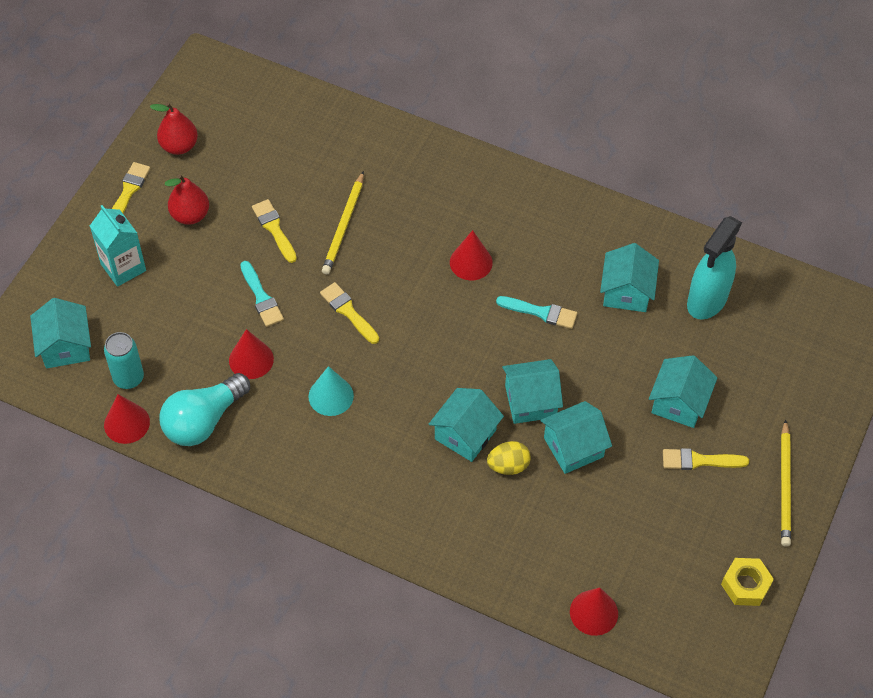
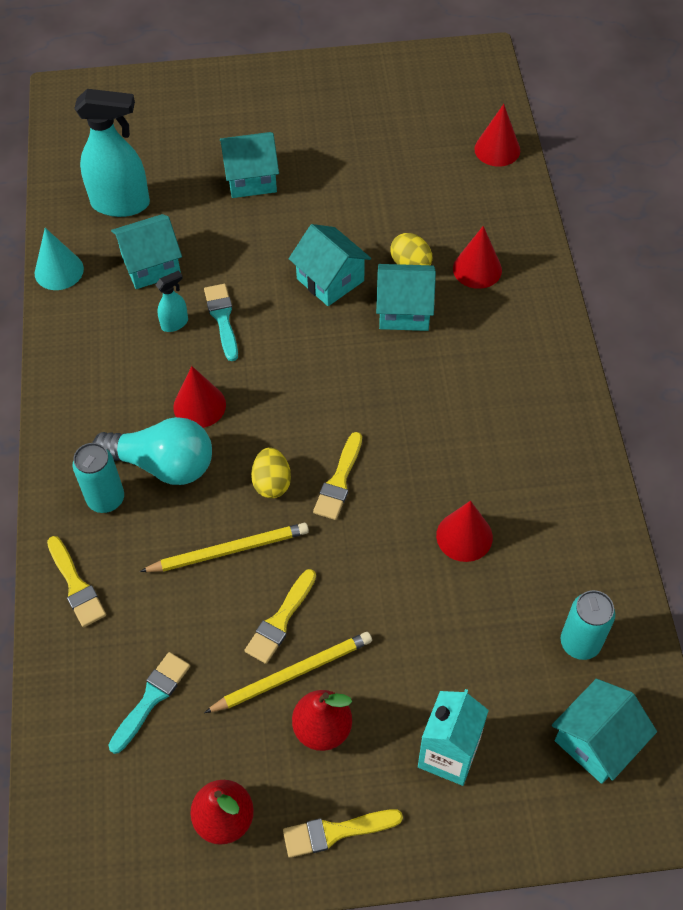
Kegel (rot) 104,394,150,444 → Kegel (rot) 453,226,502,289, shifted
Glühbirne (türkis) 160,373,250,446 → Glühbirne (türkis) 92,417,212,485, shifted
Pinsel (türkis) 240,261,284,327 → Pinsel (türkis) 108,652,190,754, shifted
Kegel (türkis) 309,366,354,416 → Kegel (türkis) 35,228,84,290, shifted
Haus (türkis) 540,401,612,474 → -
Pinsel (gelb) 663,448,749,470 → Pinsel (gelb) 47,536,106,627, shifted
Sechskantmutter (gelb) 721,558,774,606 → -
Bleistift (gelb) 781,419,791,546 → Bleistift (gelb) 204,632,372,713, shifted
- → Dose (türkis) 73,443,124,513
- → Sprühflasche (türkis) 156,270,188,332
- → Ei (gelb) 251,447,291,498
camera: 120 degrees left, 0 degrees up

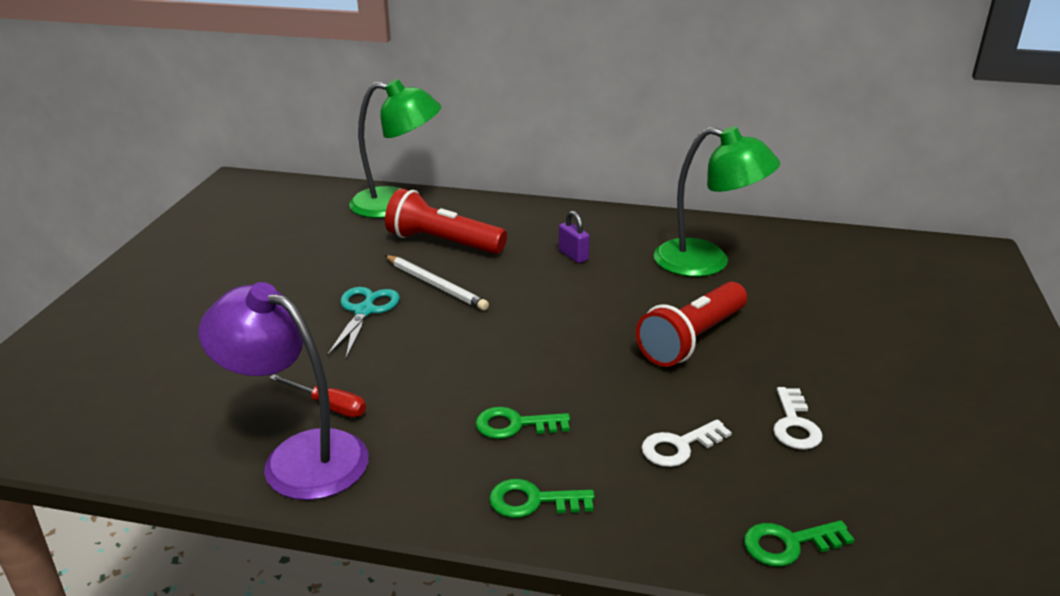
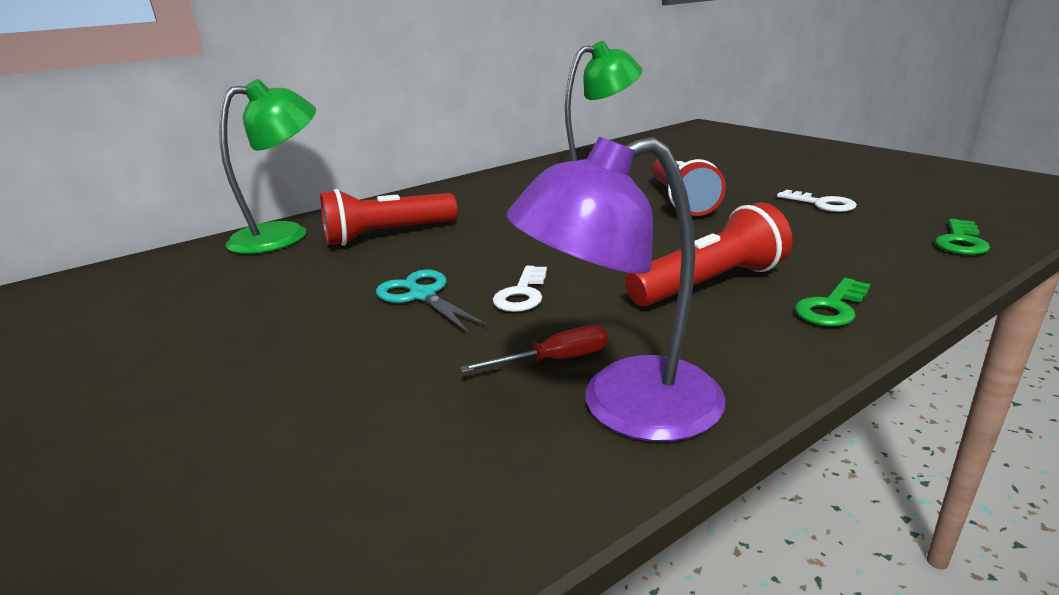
Bleistift (weiß) 385,255,489,311 → -
Schlüssel (grün) 476,407,570,439 → Taschenlampe (rot) 625,202,792,306
Vorhängeschloss (lila) 559,211,590,263 → -
Schlüssel (weiß) 641,419,732,467 → Schlüssel (weiß) 493,266,547,312, shifted
camera: 45 degrees left, 5 degrees down

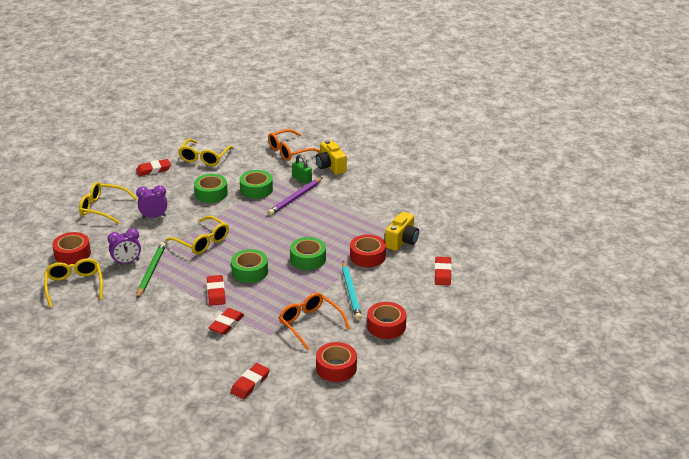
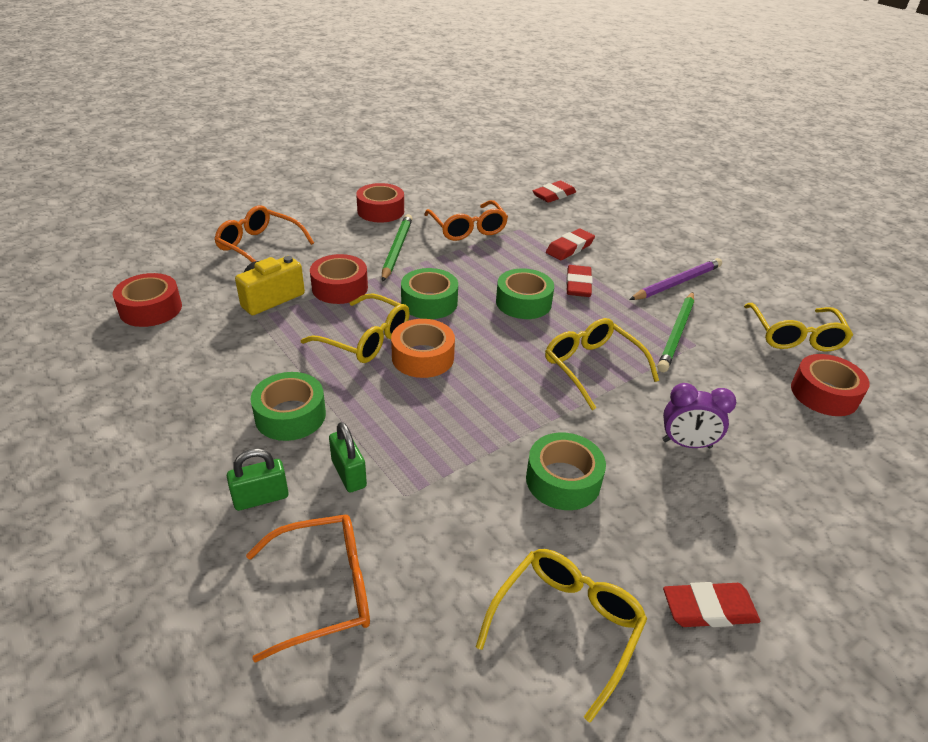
Brille (gelb) 79,182,137,224 → Brille (gelb) 301,293,410,363, shifted
Wecker (lila) 108,228,141,265 → -
Klebeband (grün) 240,170,273,199 → Klebeband (grün) 251,372,326,441, shifted
Bleistift (lila) 268,178,322,215 → Bleistift (lila) 629,258,722,300, shifted
Kamera (gelb) 316,140,347,175 → Vorhängeschloss (grün) 227,448,289,511
Klebeband (rot) 316,342,357,382 → Klebeband (rot) 113,273,182,327, shifted
Bleistift (türkis) 342,261,362,320 → Bleistift (grün) 382,214,413,282
Radiergummi (rot) 434,257,452,286 → Brille (orange) 214,206,314,262
- → Klebeband (orange) 391,319,455,378
camera: 165 degrees left, 5 degrees up

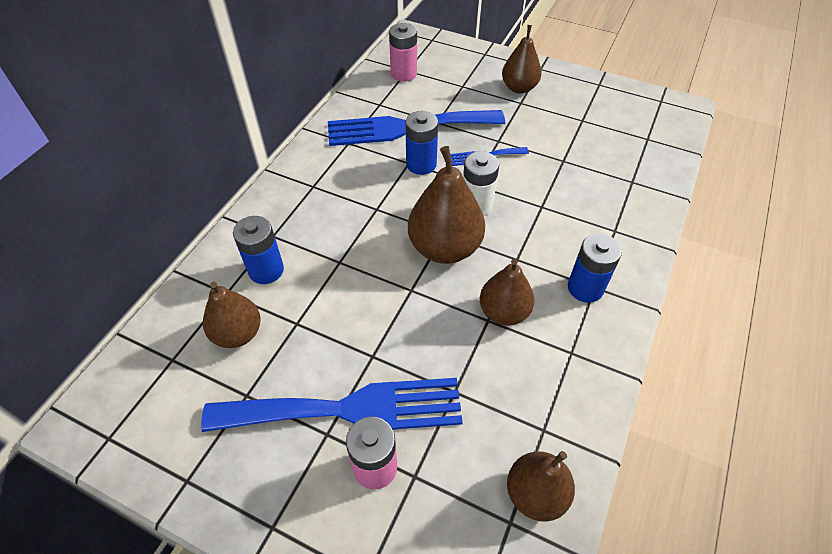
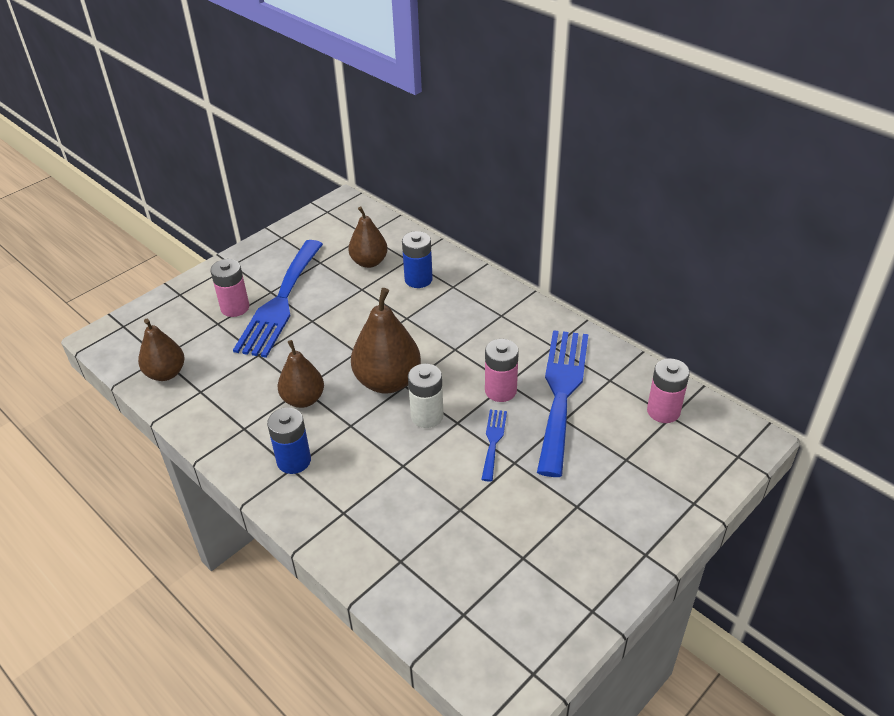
Batterie (blau) 405,111,438,175 → Batterie (rosa) 485,339,519,402
Birne (braun) 502,25,542,93 → -
camera: 110 degrees right, 10 degrees down

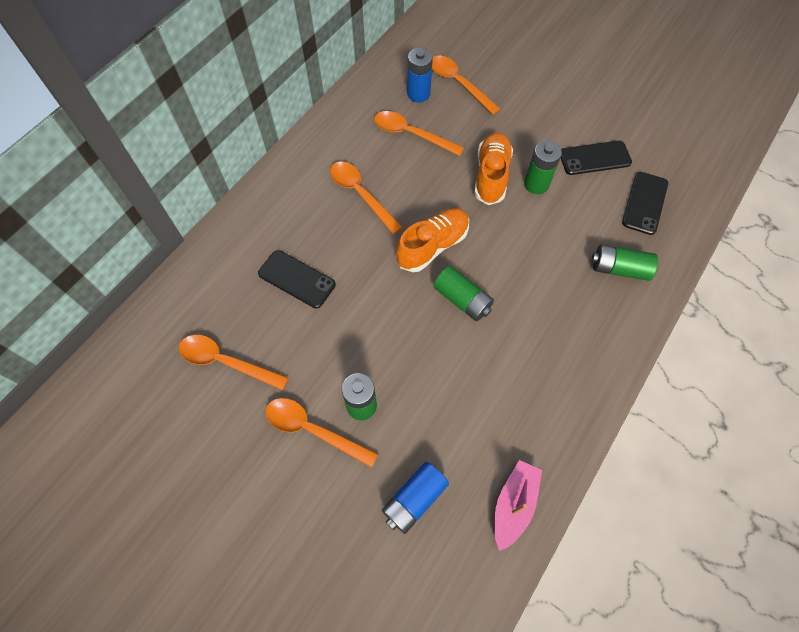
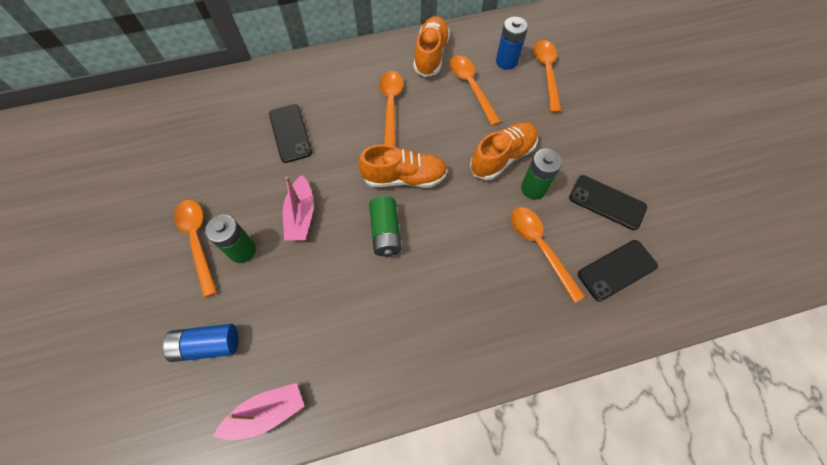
Löffel (orange) 179,335,288,390 → Löffel (orange) 511,207,585,303, shifted
Batterie (grün) 592,244,658,281 → -
- → Boot (rosa) 283,175,314,240
- → Schuh (orange) 413,16,450,77
camera: 40 degrees right, 0 degrees up

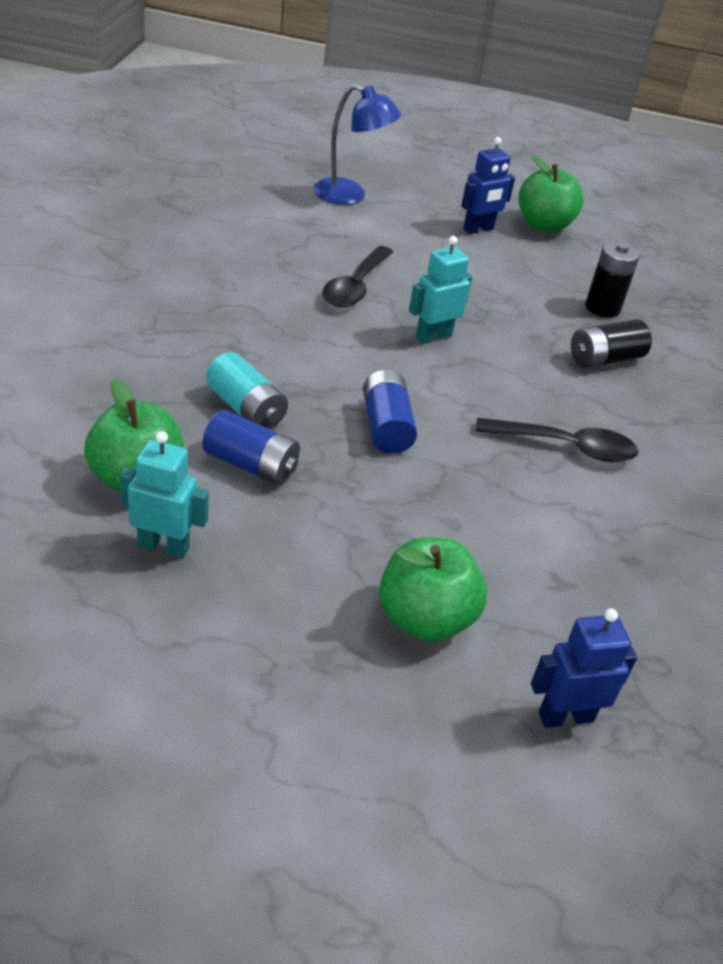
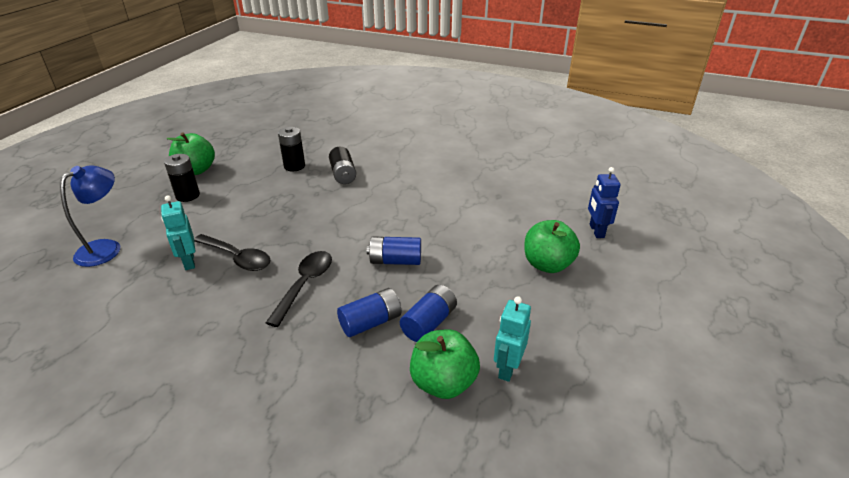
Batterie (türkis) 206,352,288,429 → Batterie (blau) 337,288,401,337
Roboter (türkis) 409,236,472,344 → Roboter (türkis) 161,195,195,270, shifted
Roboter (blau) 461,137,515,234 → Batterie (schwarz) 164,154,200,202
Löffel (schwarz) 475,418,638,462 → Löffel (schwarz) 266,251,332,327, shifted
camera: 75 degrees left, 5 degrees down

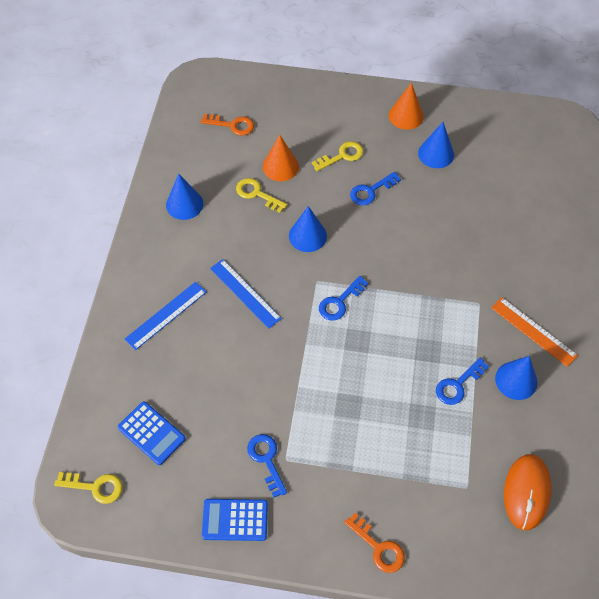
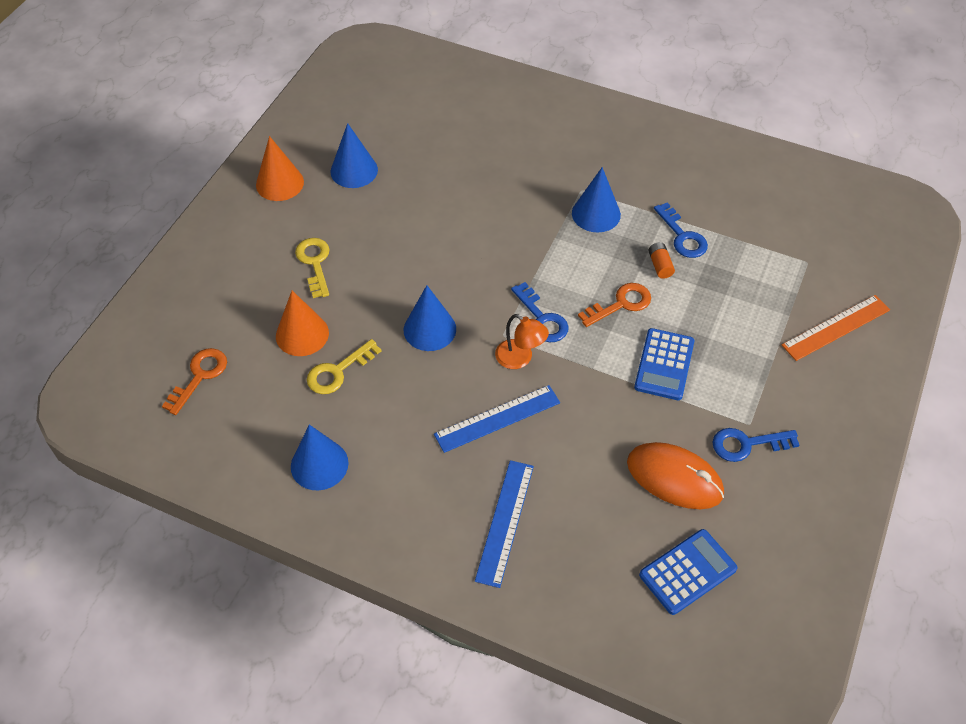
Schlüssel (gelb) 54,472,122,504 → -
Lineal (blau) 124,282,207,350 → Lineal (blau) 475,460,534,588, 45 degrees clockwise
Taschenrechner (blau) 202,499,268,541 → Taschenrechner (blau) 634,328,694,400, shifted
Schlüssel (orange) 344,513,405,573 → Schlüssel (orange) 578,283,651,327, shifted
Schlüssel (blau) 350,172,401,205 → -
Lineal (orange) 491,297,578,367 → Lineal (orange) 782,295,890,361, shifted
Kegel (blau) 495,356,538,400 → Kegel (blau) 572,167,621,232, shifted
Computermaus (orange) 504,454,551,530 → Computermaus (orange) 627,442,724,509, shifted
- → Lampe (orange) 495,314,549,369
- → Batterie (orange) 648,242,675,279
camera: 75 degrees left, 5 degrees down

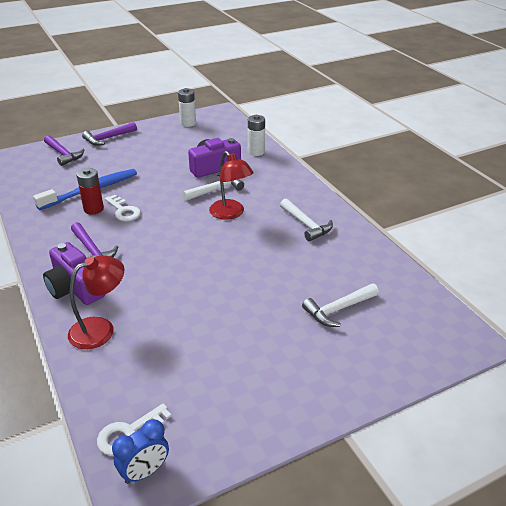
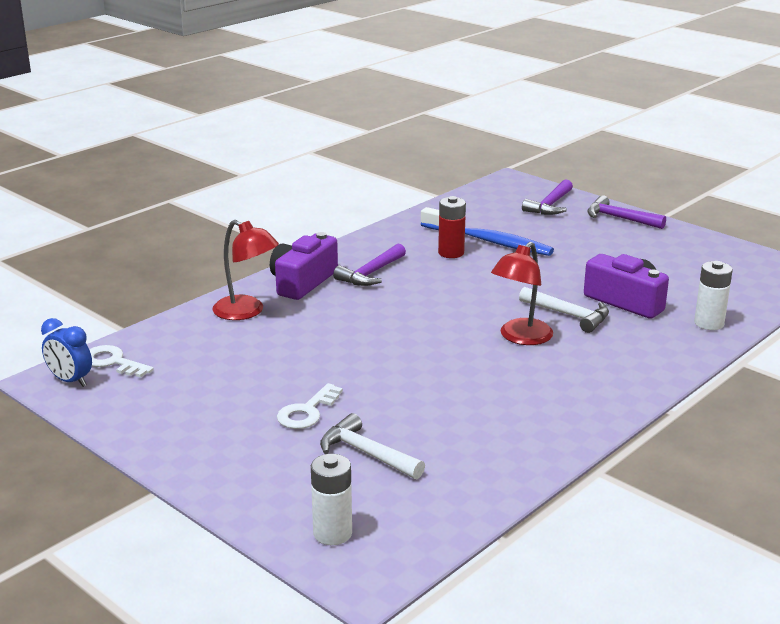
Schlüssel (weiß) 105,195,141,221 → Schlüssel (weiß) 277,383,343,429, shifted
Batterie (weiß) 178,88,196,127 → Batterie (weiß) 311,454,352,545, shifted
Hammer (weiß) 280,199,333,242 → -
camera: 70 degrees right, 10 degrees down

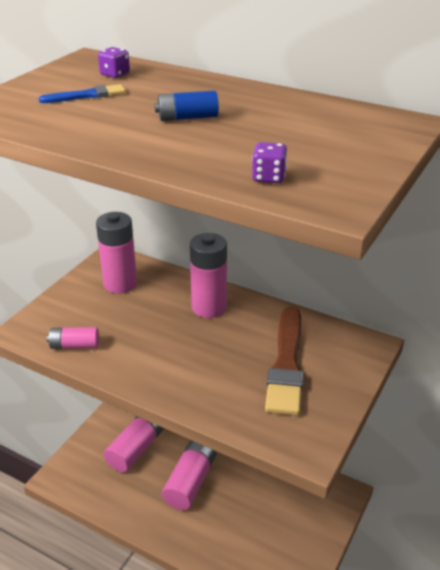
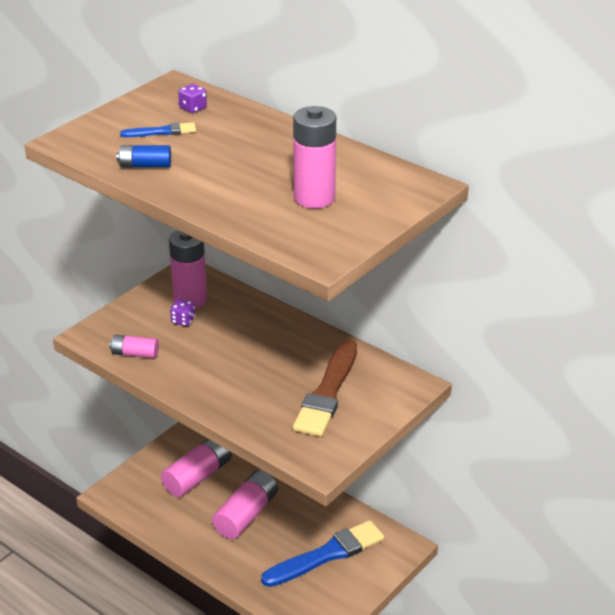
Batterie (blau) 155,90,219,121 → Batterie (blau) 116,145,171,168, shifted
Batterie (rosa) 190,233,227,318 → Batterie (rosa) 293,106,336,209, shifted
Spielwürfel (lila) 252,142,287,183 → Spielwürfel (lila) 170,299,195,326, shifted
- → Pinsel (blau) 261,520,384,587
camera: 10 degrees right, 0 degrees up

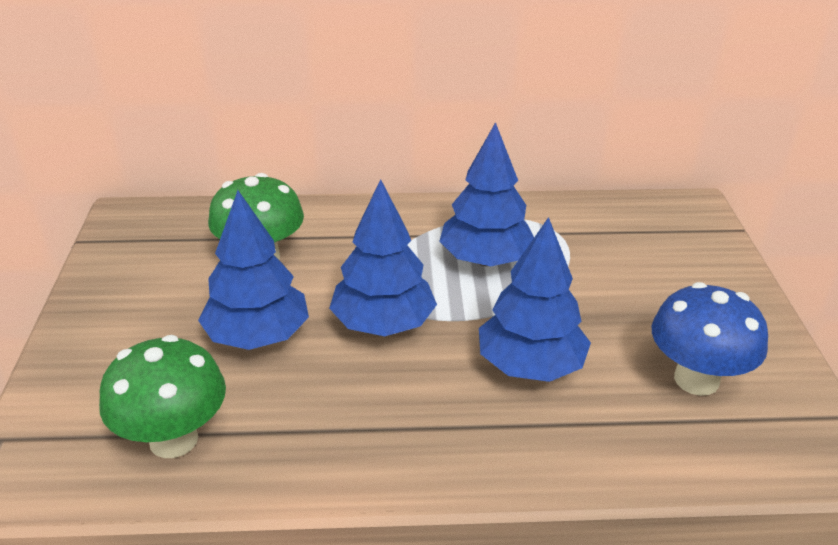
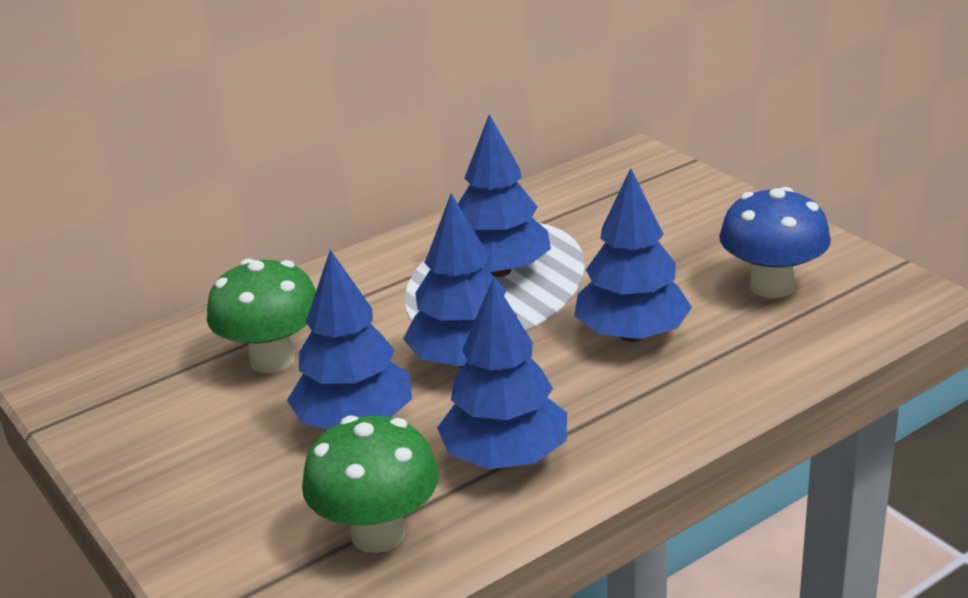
- → Baum (blau) 437,279,567,469
camera: 30 degrees left, 5 degrees down

